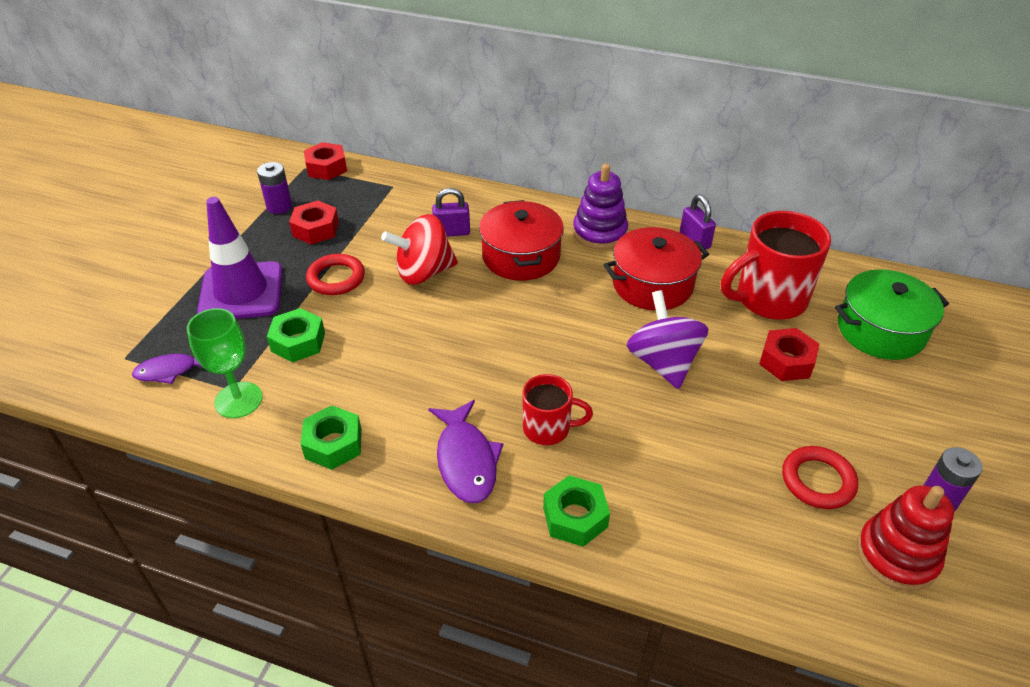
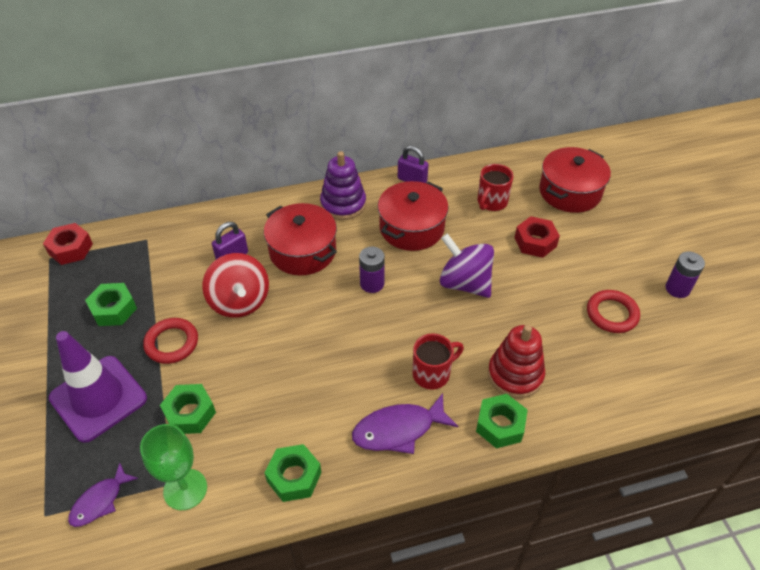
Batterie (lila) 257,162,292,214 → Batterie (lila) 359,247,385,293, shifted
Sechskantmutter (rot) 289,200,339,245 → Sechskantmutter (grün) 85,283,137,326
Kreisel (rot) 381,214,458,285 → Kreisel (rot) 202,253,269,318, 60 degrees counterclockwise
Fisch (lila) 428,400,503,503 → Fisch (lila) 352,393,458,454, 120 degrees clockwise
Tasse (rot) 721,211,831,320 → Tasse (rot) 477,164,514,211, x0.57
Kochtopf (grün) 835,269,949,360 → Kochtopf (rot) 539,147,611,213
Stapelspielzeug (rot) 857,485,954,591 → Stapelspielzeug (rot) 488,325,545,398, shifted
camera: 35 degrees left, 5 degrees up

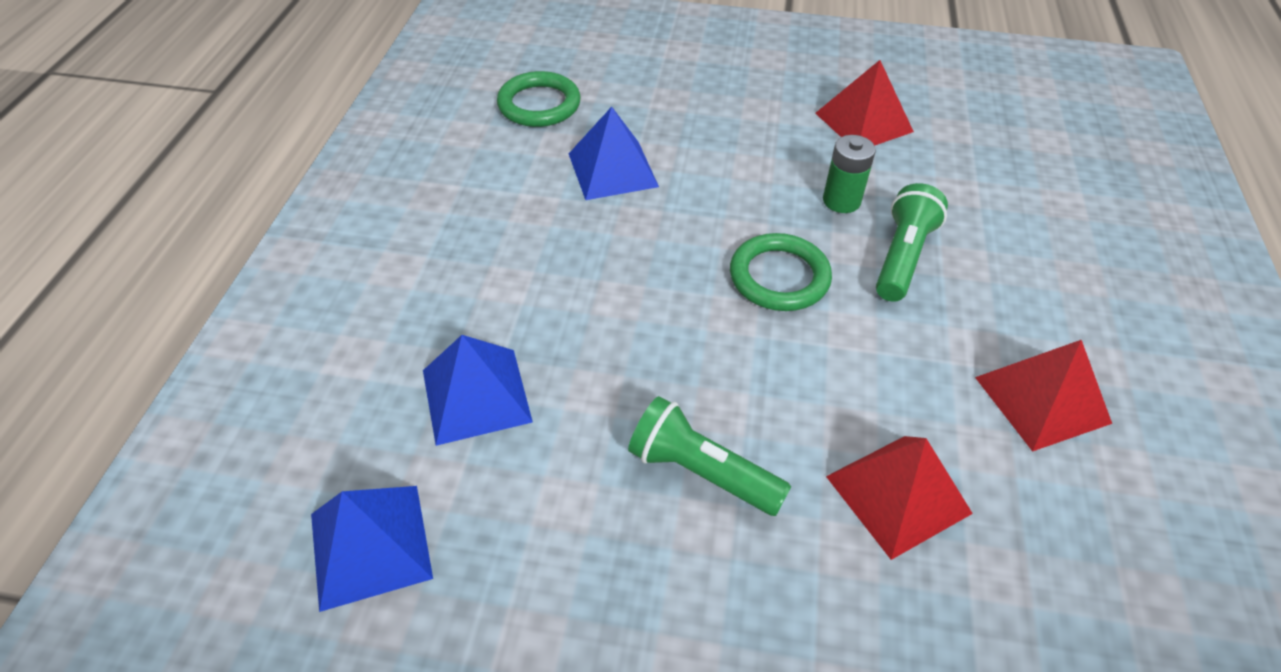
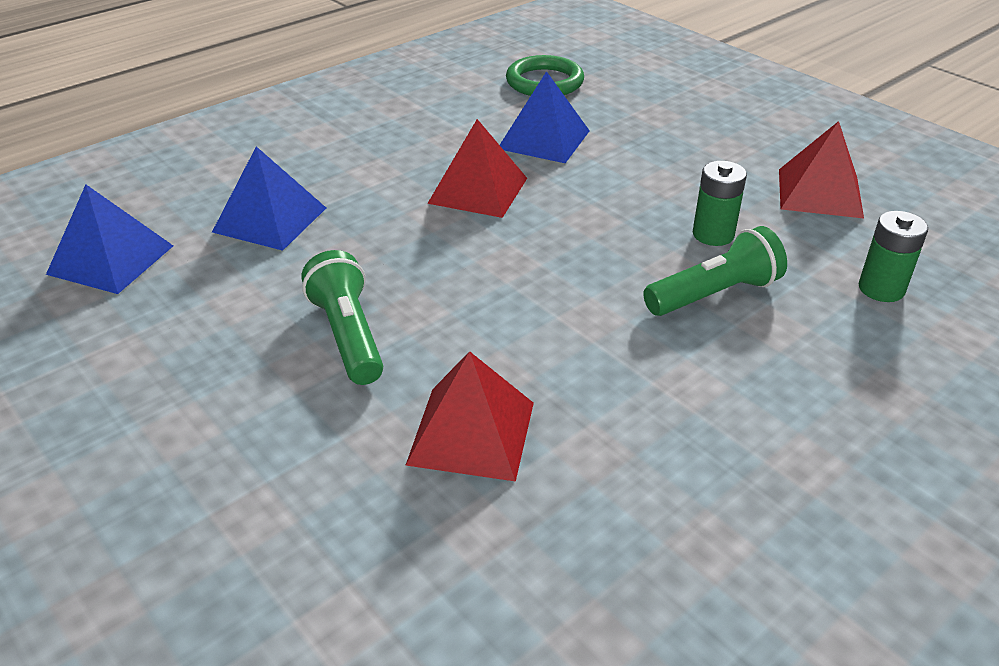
Ring (grün) 730,233,832,311 → -
Pyramide (rot) 975,340,1112,452 → Pyramide (rot) 427,119,527,218, shifted
- → Batterie (grün) 859,211,928,302
camera: 40 degrees right, 10 degrees down

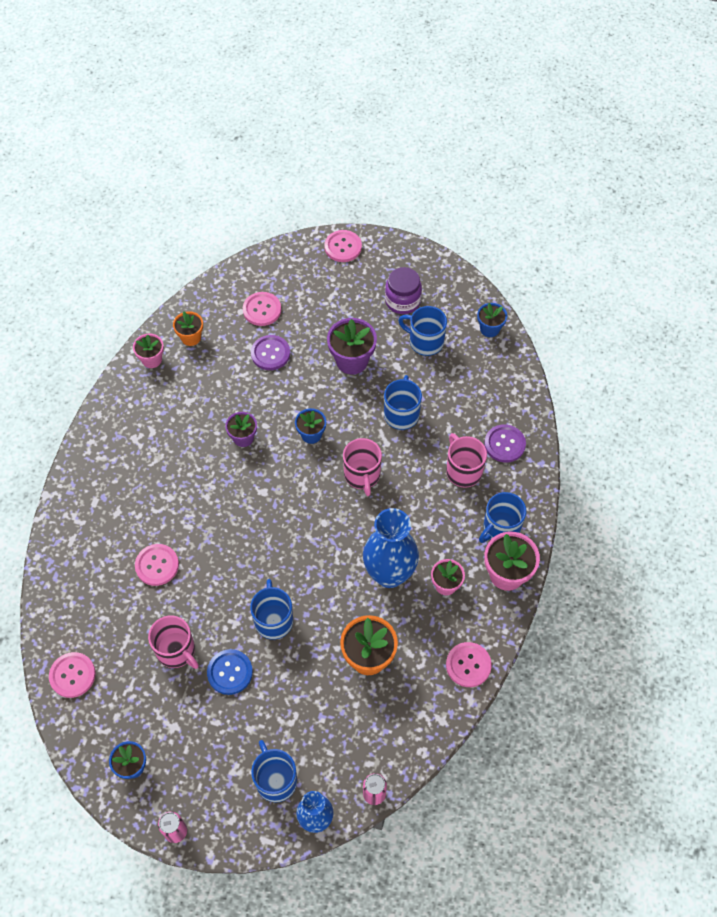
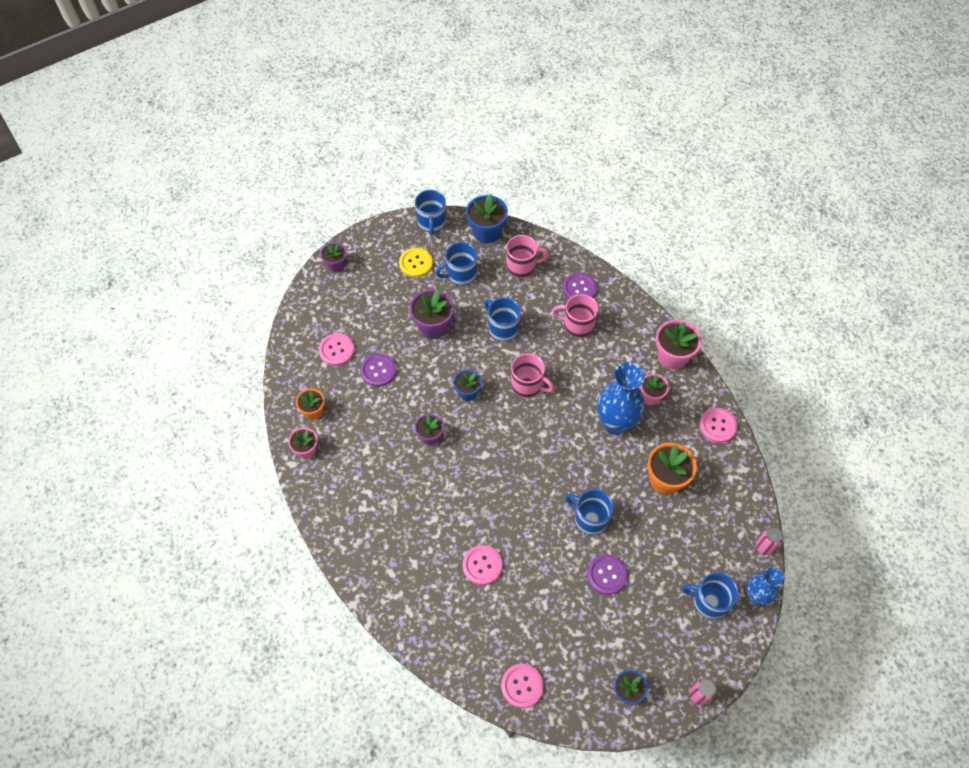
Tasse (rosa) 148,615,199,669 → Tasse (rosa) 506,235,549,278, shifted
Knopf (blau) 207,649,253,695 → Knopf (lila) 587,555,628,595
Knopf (rosa) 324,230,362,262 → Blumentopf (lila) 320,242,347,272
Einmachglas (lila) 385,267,422,314 → Knopf (gelb) 399,248,433,277
Blumentopf (blau) 477,303,507,337 → Blumentopf (blau) 466,194,508,244, x1.62
Tasse (blau) 479,492,526,543 → Tasse (blau) 415,190,446,235, shifted
camera: 50 degrees left, 0 degrees up

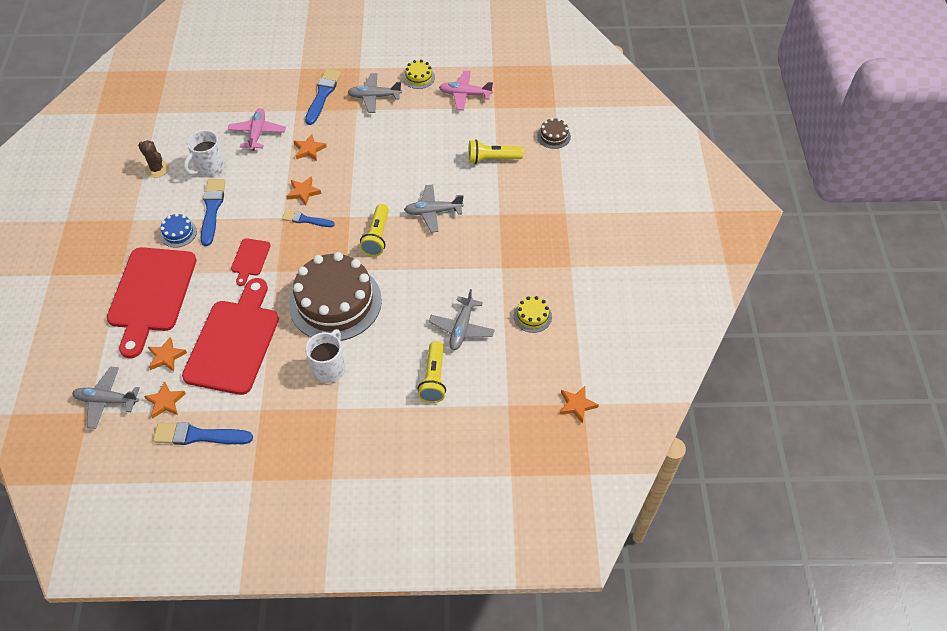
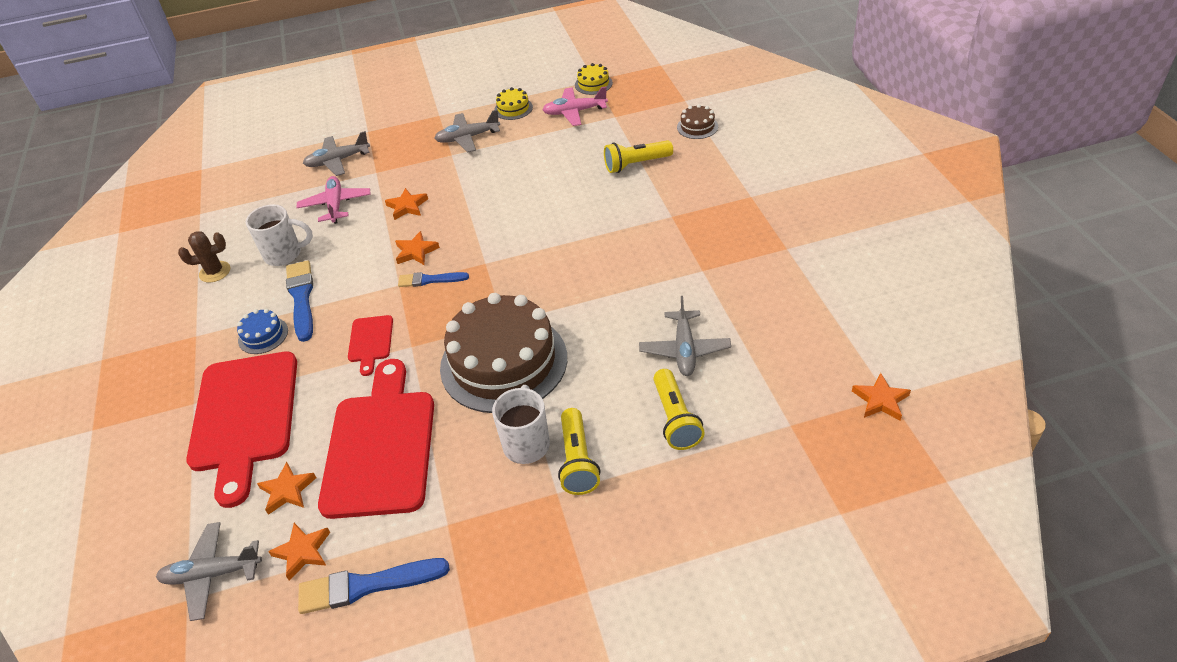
Kaktus (braun) 138,140,169,178 → Kaktus (braun) 178,231,230,283, 45 degrees counterclockwise
Tasse (weiß) 184,130,225,176 → Tasse (weiß) 245,204,313,266, 120 degrees counterclockwise
Pinsel (blau) 305,69,341,125 → -
Taschenlampe (gelb) 360,204,389,256 → Taschenlampe (gelb) 558,408,600,495, shifted
Flugzeug (grau) 404,185,464,232 → Flugzeug (grau) 303,131,370,176, shifted
Kuchen (gelb) 514,296,552,333 → Kuchen (gelb) 575,63,613,95, shifted
camera: 10 degrees left, 10 degrees down

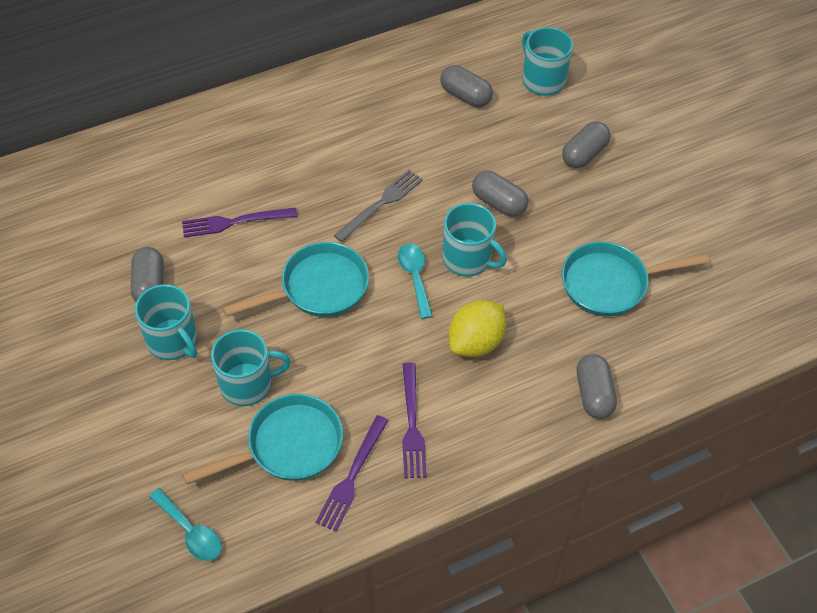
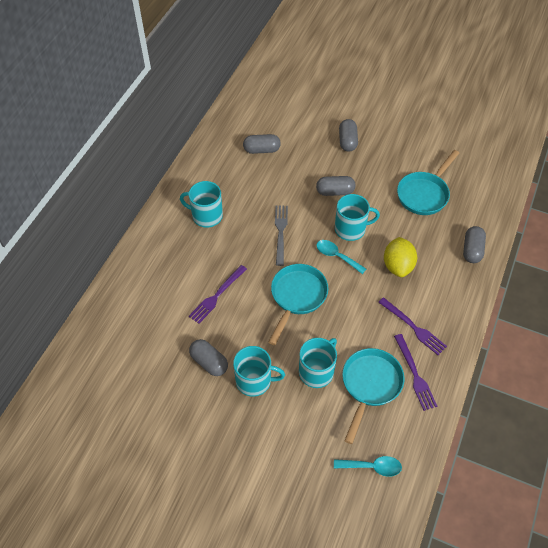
Tasse (türkis) 522,27,573,96 → Tasse (türkis) 180,181,223,228, shifted
Kapsel (grau) 577,354,617,419 → Kapsel (grau) 463,226,486,263, 60 degrees clockwise
camera: 40 degrees left, 0 degrees up

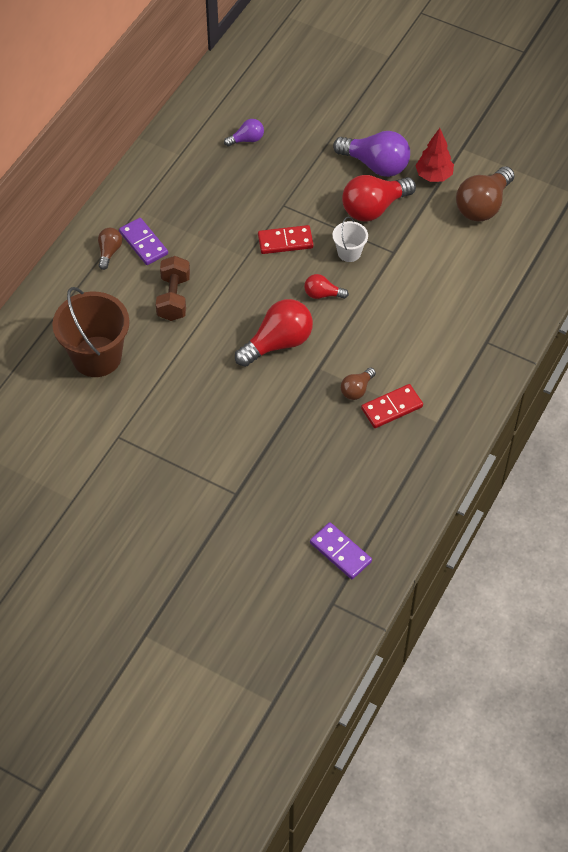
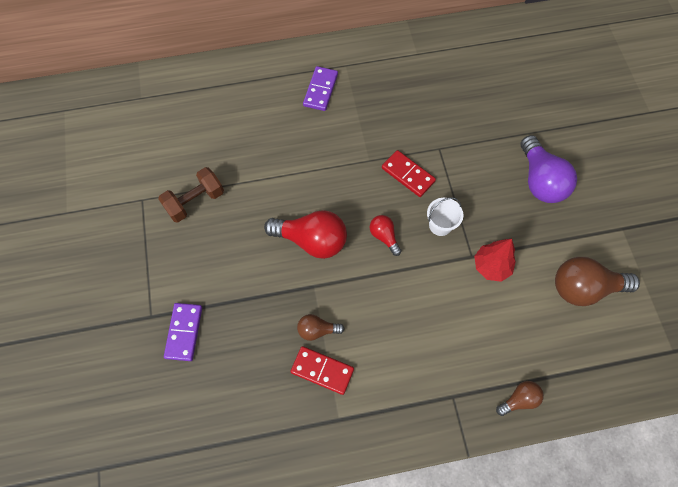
Eimer (braun) 52,287,130,377 → -
Glühbirne (braun) 98,228,122,270 → Glühbirne (braun) 496,381,544,416, shifted
Hantel (braun) 156,256,190,321 → Hantel (braun) 158,167,224,222, shifted
Glühbirne (lila) 224,119,264,147 → -
Dominostein (lila) 310,522,372,579 → Dominostein (lila) 164,303,202,361, shifted
Glühbirne (rot) 342,175,416,222 → -
Baum (rot) 415,128,454,182 → Baum (rot) 474,239,516,282, shifted
camera: 50 degrees right, 10 degrees up

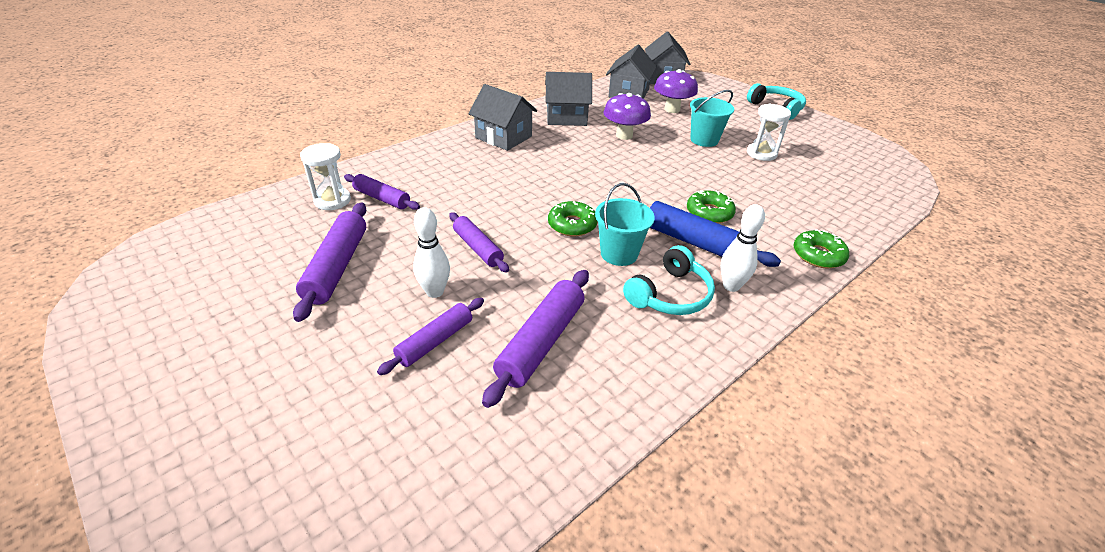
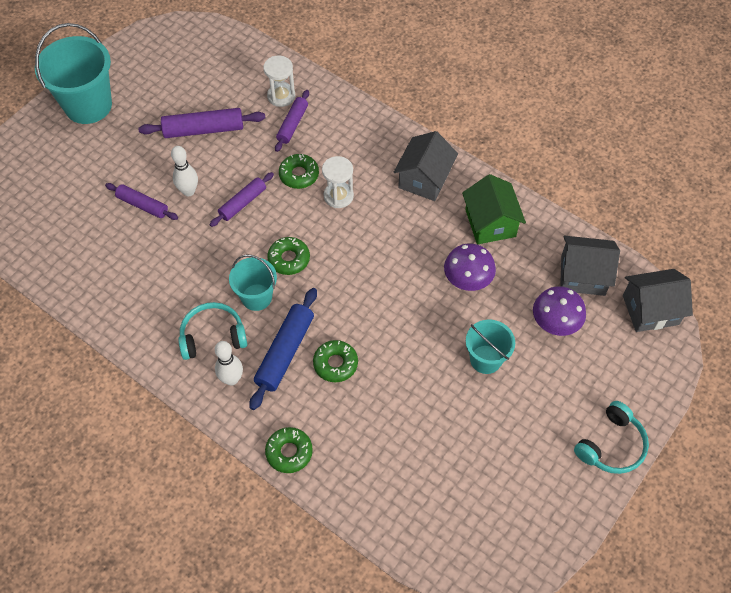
Nudelholz (lila) 482,270,589,408 → -
Haus (grau) 545,72,592,126 → Haus (grün) 462,174,526,244
Kopfhörer (türkis) 623,245,715,315 → Kopfhörer (türkis) 178,302,247,360, 135 degrees clockwise
Sanduhr (weiß) 747,104,791,161 → Sanduhr (weiß) 322,156,354,208, shifted
- → Eimer (türkis) 35,23,112,124
- → Donut (grün) 279,154,319,189
camera: 80 degrees right, 20 degrees up

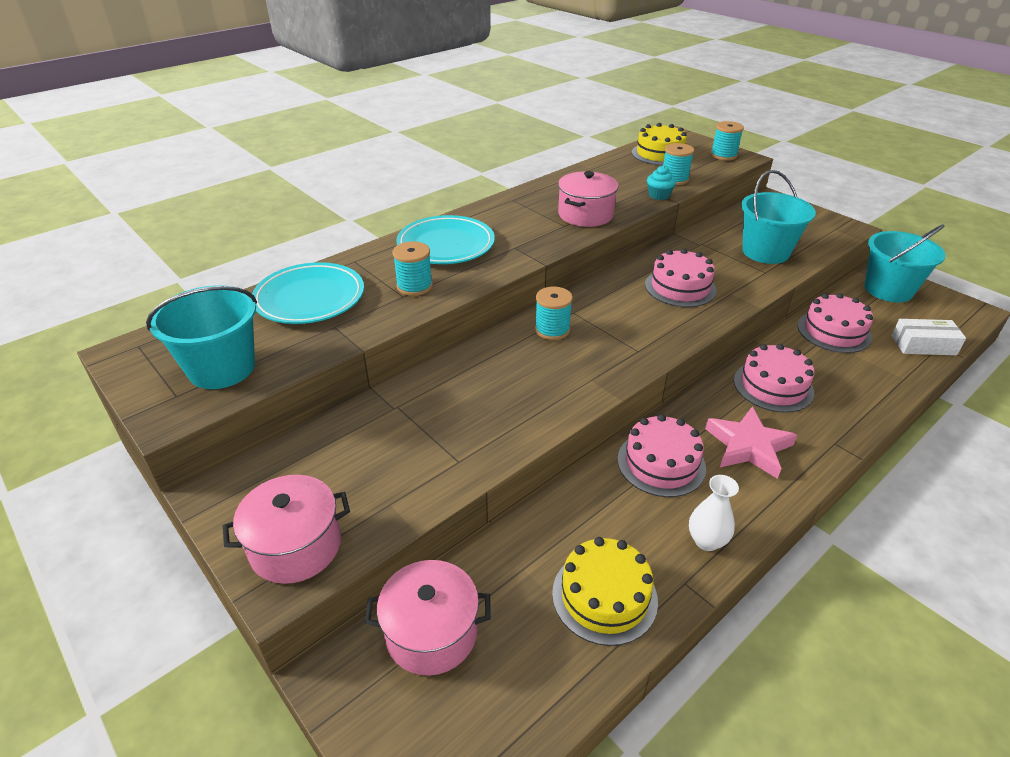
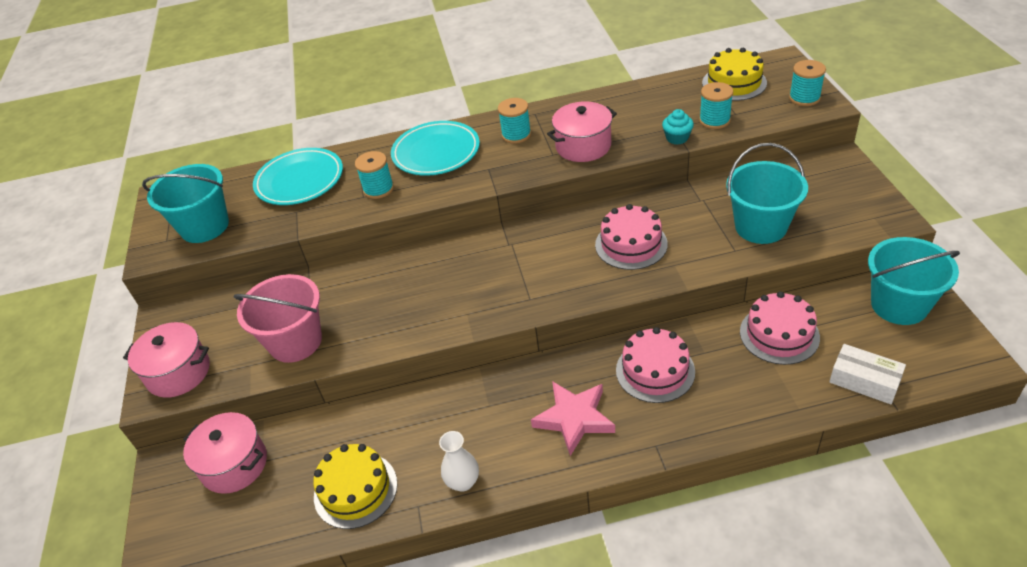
Garnrolle (türkis) 535,287,573,340 → Garnrolle (türkis) 498,98,531,144, shifted
Kuchen (rosa) 617,414,706,497 → -
- → Eimer (rosa) 234,274,322,363
camera: 35 degrees right, 5 degrees up

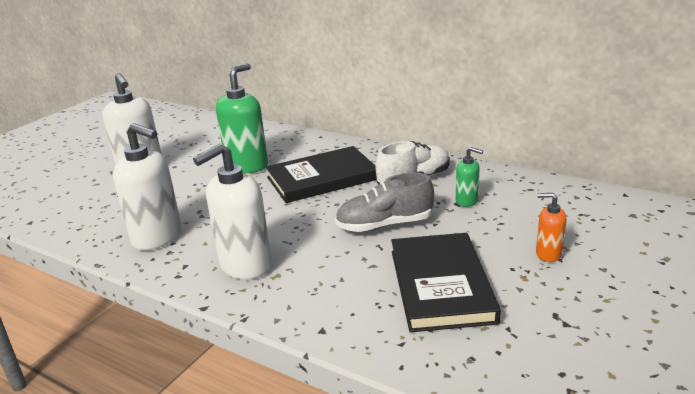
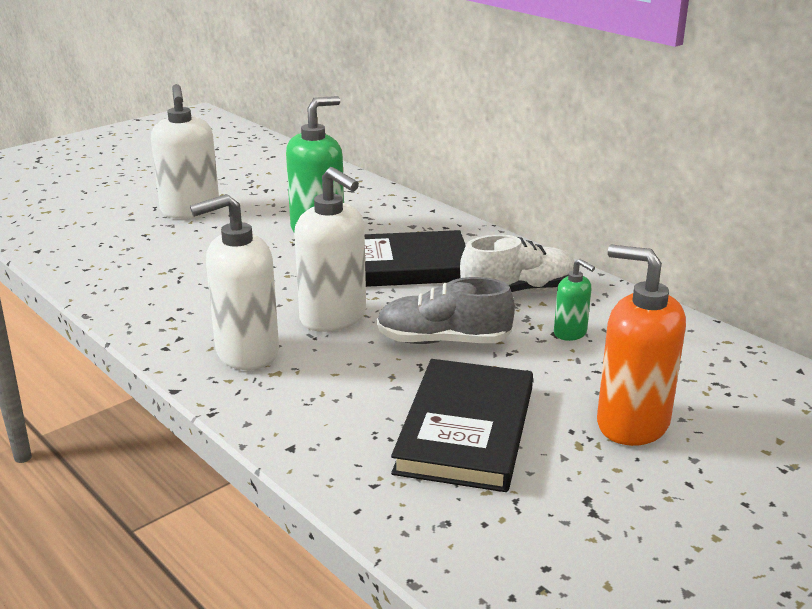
Seifenspender (weiß) 113,123,182,250 → Seifenspender (weiß) 294,167,366,332, shifted
Seifenspender (orange) 536,193,566,262 → Seifenspender (orange) 597,245,686,446, x1.98
camera: 15 degrees right, 0 degrees up

